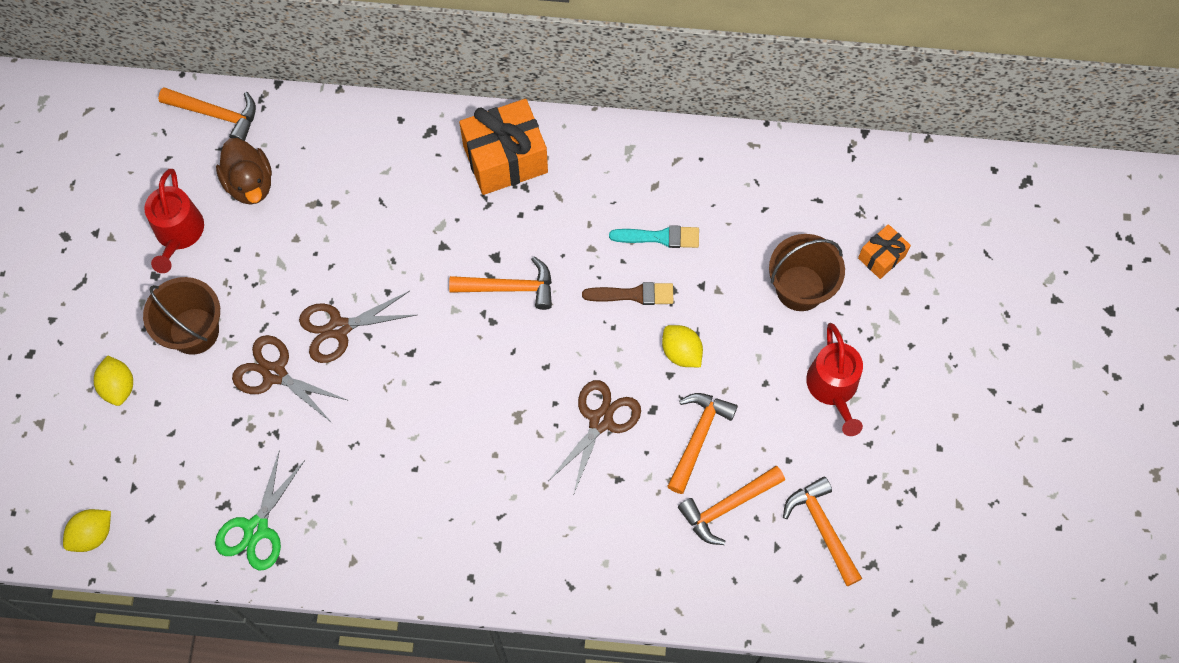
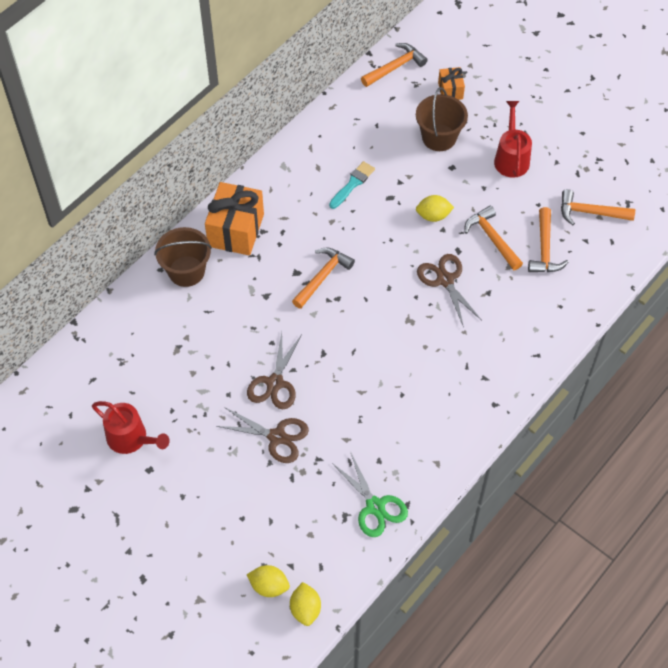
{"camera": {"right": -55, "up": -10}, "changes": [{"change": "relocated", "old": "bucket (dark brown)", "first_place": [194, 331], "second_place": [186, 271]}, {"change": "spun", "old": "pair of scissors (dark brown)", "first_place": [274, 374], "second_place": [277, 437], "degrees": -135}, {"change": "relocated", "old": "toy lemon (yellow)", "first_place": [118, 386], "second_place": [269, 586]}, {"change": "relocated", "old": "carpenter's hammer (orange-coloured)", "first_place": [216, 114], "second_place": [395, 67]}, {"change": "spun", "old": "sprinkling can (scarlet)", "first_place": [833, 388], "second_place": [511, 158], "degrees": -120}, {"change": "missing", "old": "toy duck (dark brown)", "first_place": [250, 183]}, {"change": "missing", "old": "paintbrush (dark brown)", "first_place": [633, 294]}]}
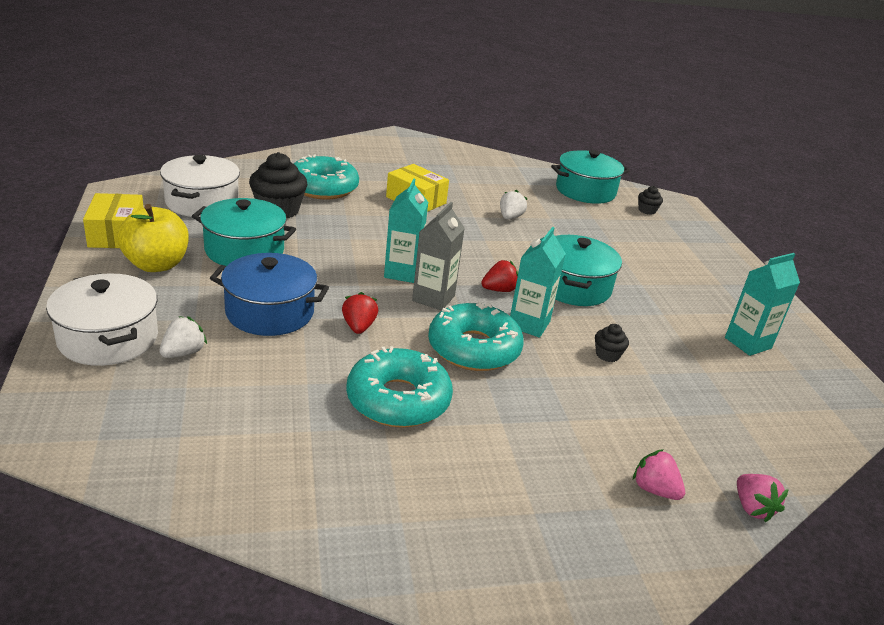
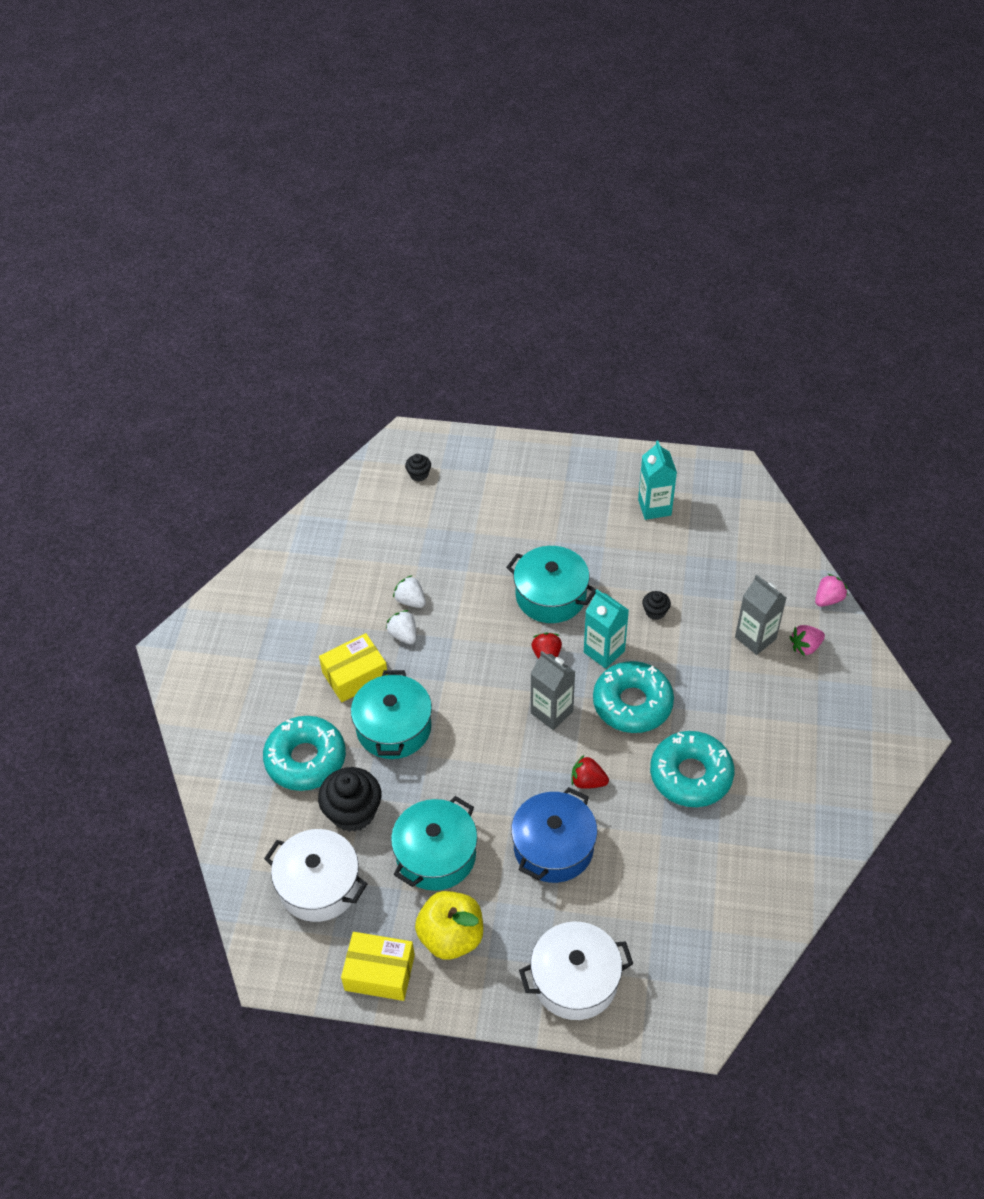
{"camera": {"right": -65, "up": 20}, "changes": [{"change": "relocated", "old": "cooking pot (turquoise)", "first_place": [585, 191], "second_place": [393, 728]}, {"change": "relocated", "old": "berry (snow-white)", "first_place": [183, 353], "second_place": [403, 635]}, {"change": "appeared", "new": "juice carton (grey)", "second_place": [755, 638]}, {"change": "spun", "old": "berry (pink)", "first_place": [752, 508], "second_place": [828, 599], "degrees": -45}, {"change": "missing", "old": "juice carton (turquoise)", "first_place": [402, 273]}]}
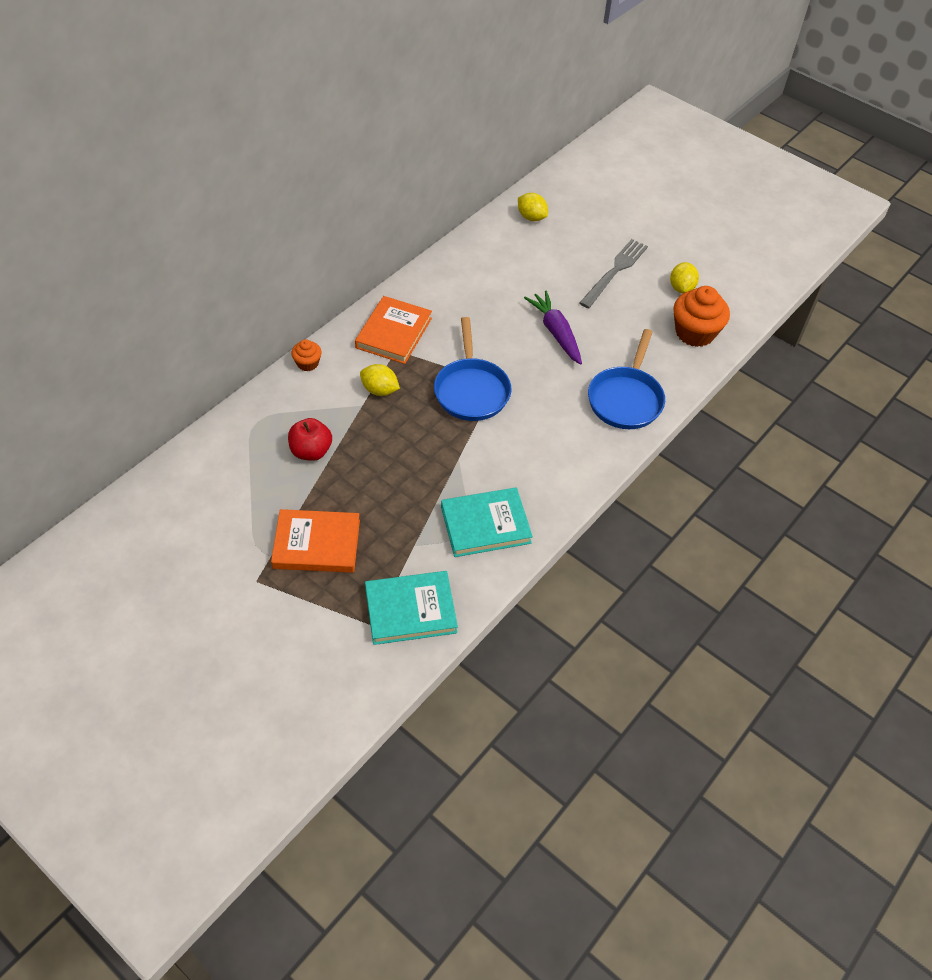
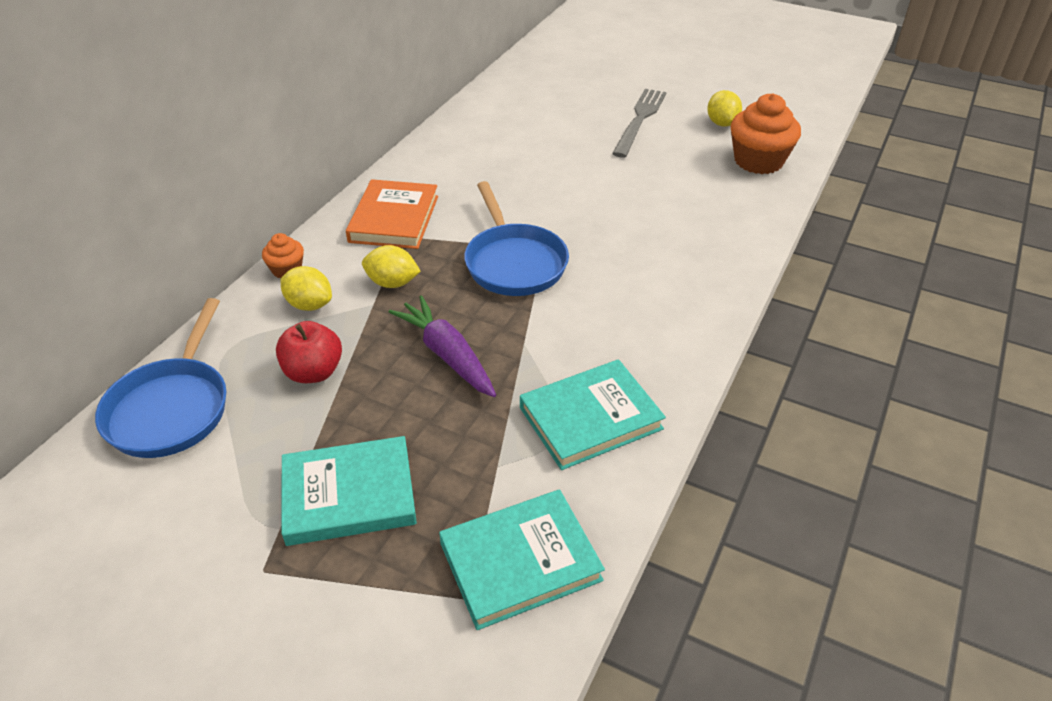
{"camera": {"right": -10, "up": -10}, "changes": [{"change": "relocated", "old": "frying pan (royal blue)", "first_place": [626, 399], "second_place": [171, 408]}, {"change": "relocated", "old": "toy lemon (yellow)", "first_place": [531, 217], "second_place": [309, 305]}, {"change": "colour", "old": "hardback (orange-coloured)", "new": "hardback (turquoise)", "first_place": [316, 544], "second_place": [349, 495]}, {"change": "relocated", "old": "carrot (royal purple)", "first_place": [556, 333], "second_place": [447, 355]}]}
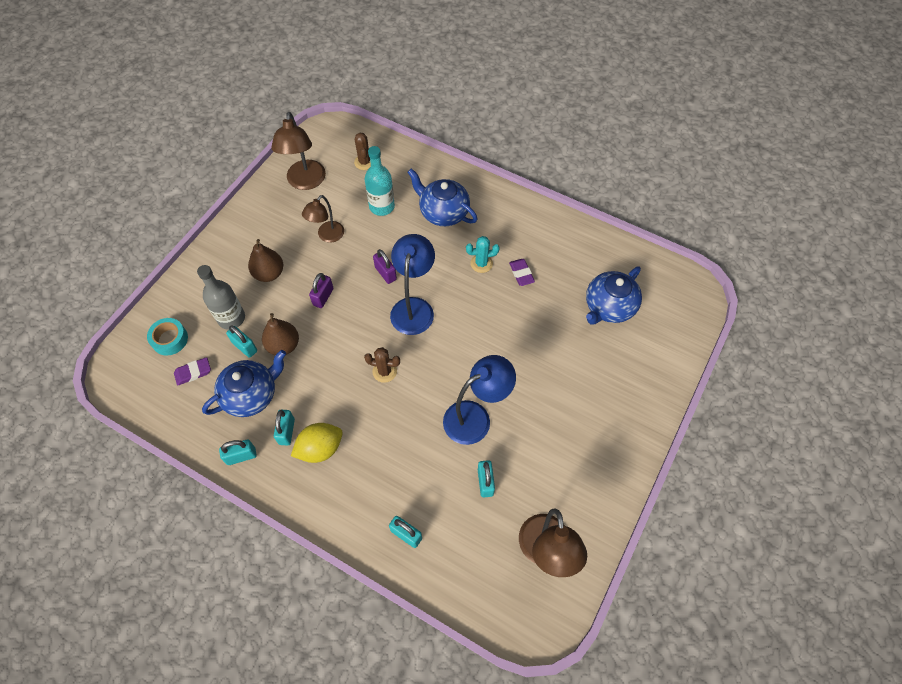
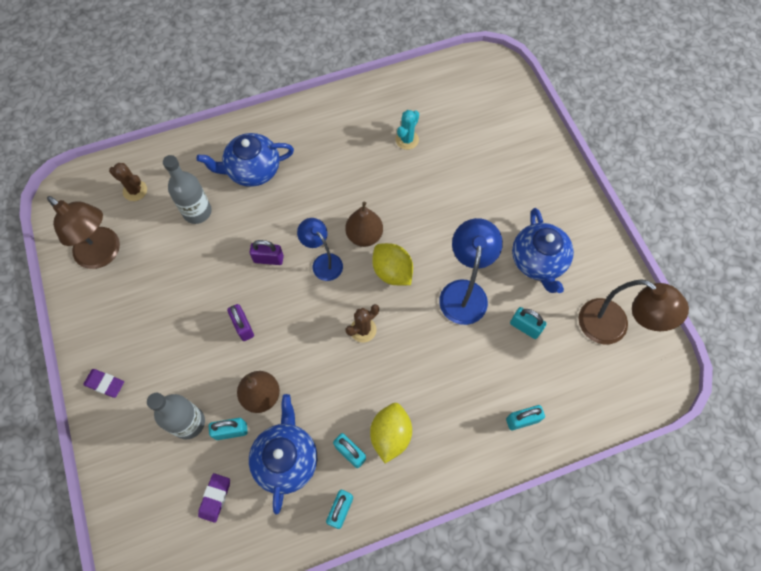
{"camera": {"right": -50, "up": 5}, "changes": [{"change": "relocated", "old": "eraser (royal purple)", "first_place": [521, 274], "second_place": [105, 384]}, {"change": "colour", "old": "drink bottle (turquoise)", "new": "drink bottle (grey)", "first_place": [382, 206], "second_place": [197, 212]}, {"change": "size", "old": "lamp (royal blue)", "first_place": [414, 307], "second_place": [323, 262], "factor": 0.65}, {"change": "relocated", "old": "toy pear (dark brown)", "first_place": [269, 273], "second_place": [364, 235]}, {"change": "appeared", "new": "toy lemon (yellow)", "second_place": [392, 272]}, {"change": "relocated", "old": "cactus (turquoise)", "first_place": [481, 263], "second_place": [407, 140]}, {"change": "relocated", "old": "teapot (royal blue)", "first_place": [609, 307], "second_place": [538, 261]}, {"change": "missing", "old": "tape (turquoise)", "first_place": [170, 339]}, {"change": "missing", "old": "lamp (dark brown)", "first_place": [327, 236]}]}
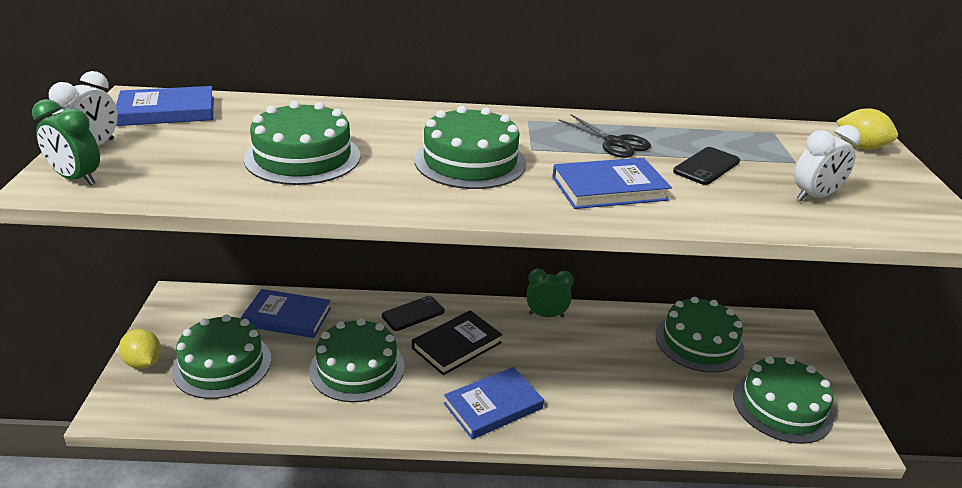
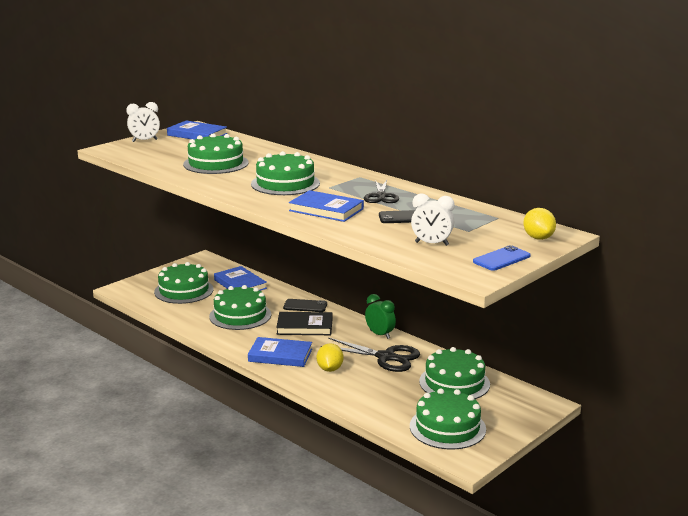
{"camera": {"right": 45, "up": -10}, "changes": [{"change": "relocated", "old": "toy lemon (yellow)", "first_place": [143, 363], "second_place": [330, 369]}, {"change": "appeared", "new": "pair of scissors (ebony)", "second_place": [385, 357]}, {"change": "appeared", "new": "smartphone (royal blue)", "second_place": [501, 259]}, {"change": "missing", "old": "alarm clock (emerald)", "first_place": [76, 178]}]}
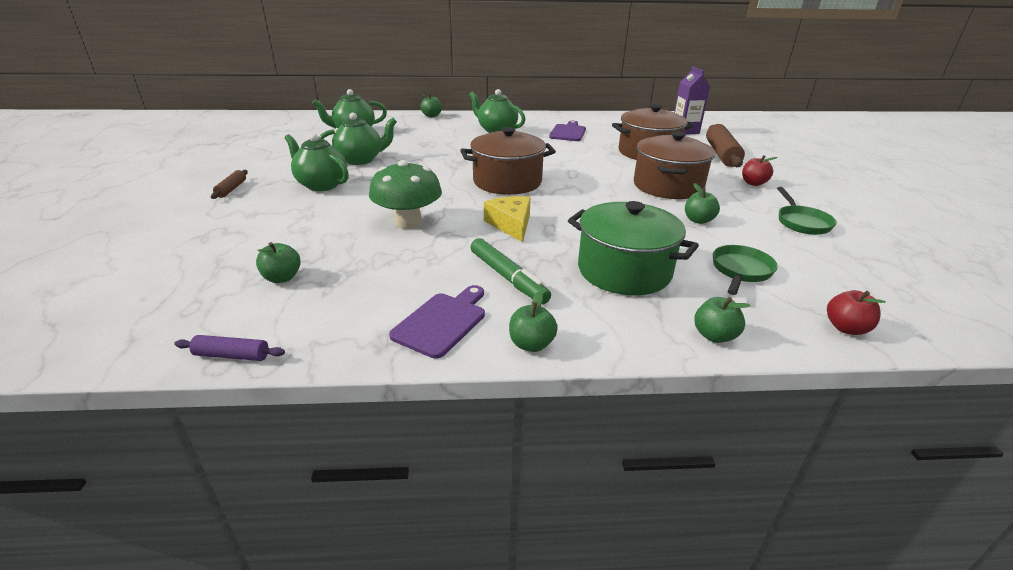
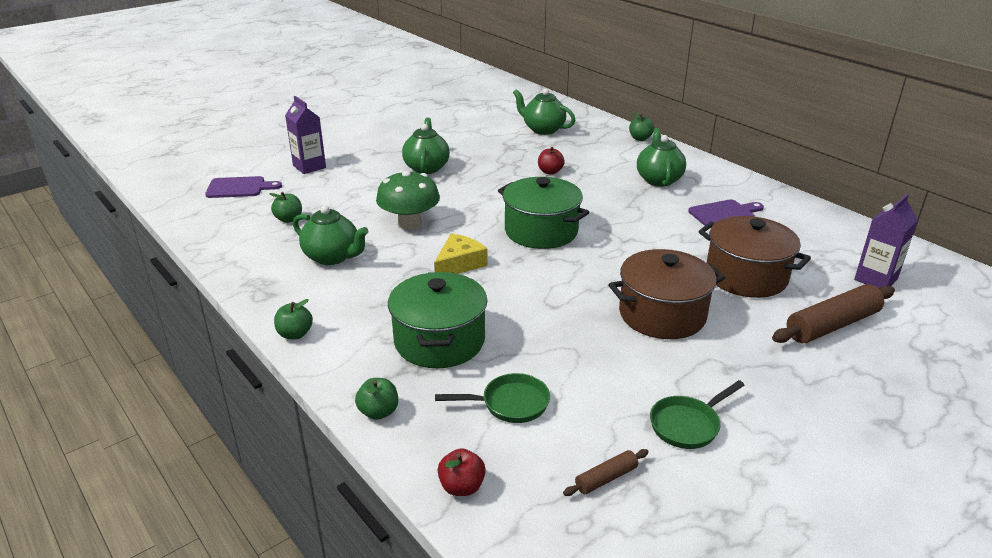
{"camera": {"right": 55, "up": 0}, "changes": [{"change": "relocated", "old": "chopping board (royal purple)", "first_place": [442, 322], "second_place": [239, 188]}, {"change": "appeared", "new": "juice carton (royal purple)", "second_place": [309, 167]}, {"change": "relocated", "old": "teapot (emerald)", "first_place": [361, 160], "second_place": [333, 257]}, {"change": "colour", "old": "cooking pot (dark brown)", "new": "cooking pot (emerald)", "first_place": [507, 182], "second_place": [541, 231]}, {"change": "relocated", "old": "toy apple (scarlet)", "first_place": [753, 183], "second_place": [550, 172]}, {"change": "relocated", "old": "pastry roller (dark brown)", "first_place": [231, 189], "second_place": [606, 478]}, {"change": "missing", "old": "pastry roller (royal purple)", "first_place": [232, 355]}, {"change": "missing", "old": "marker (emerald)", "first_place": [508, 277]}, {"change": "missing", "old": "toy apple (emerald)", "first_place": [698, 220]}]}
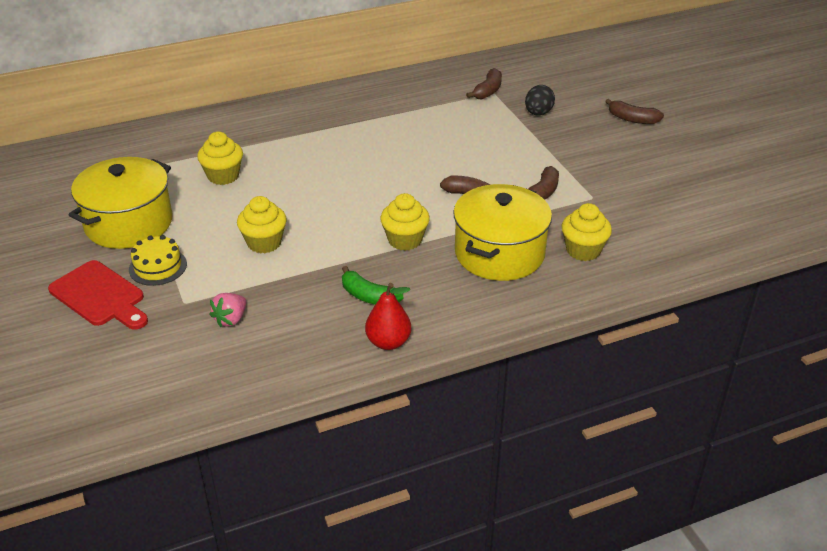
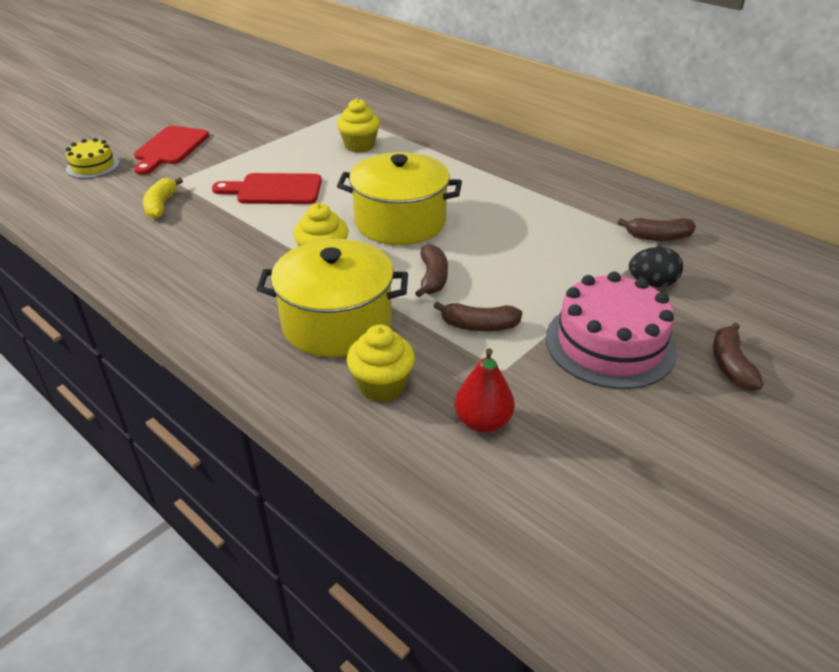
{"camera": {"right": 65, "up": 0}, "changes": [{"change": "relocated", "old": "layer cake (yellow)", "first_place": [158, 267], "second_place": [93, 166]}, {"change": "exchanged", "old": "berry (pink)", "new": "banana (yellow)", "first_place": [231, 319], "second_place": [161, 205]}, {"change": "exchanged", "old": "muffin (yellow)", "new": "chopping board (scarlet)", "first_place": [264, 243], "second_place": [274, 190]}, {"change": "relocated", "old": "cooking pot (yellow)", "first_place": [129, 223], "second_place": [400, 222]}, {"change": "relocated", "old": "toy pear (scarlet)", "first_place": [388, 342], "second_place": [482, 422]}, {"change": "appeared", "new": "layer cake (pink)", "second_place": [610, 344]}, {"change": "missing", "old": "banana (emerald)", "first_place": [368, 296]}]}
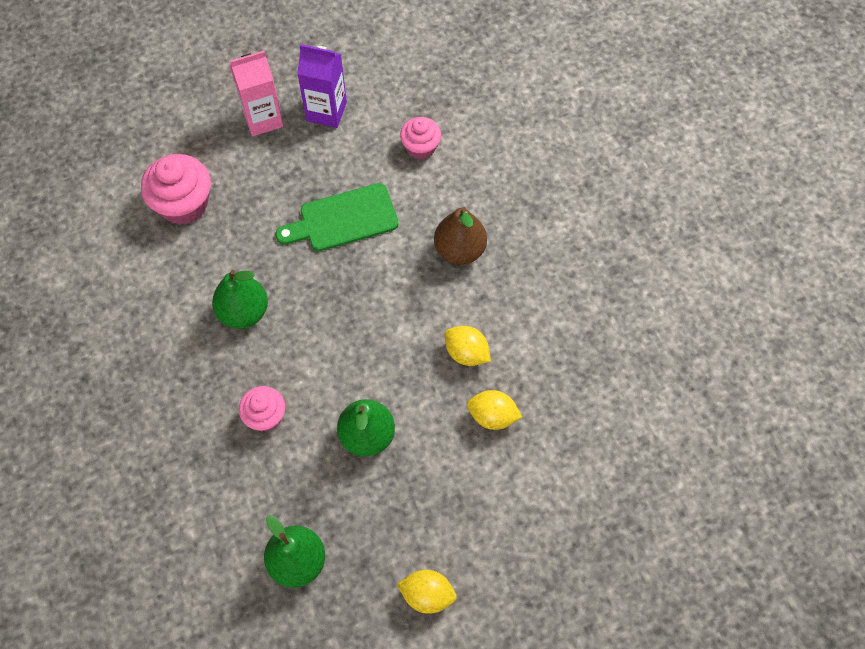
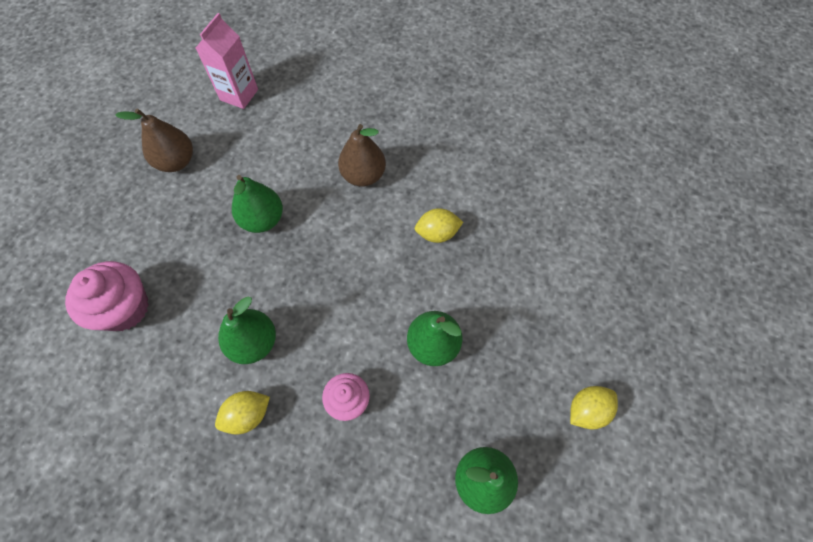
{"camera": {"right": -45, "up": 0}, "changes": [{"change": "exchanged", "old": "juice carton (royal purple)", "new": "toy pear (dark brown)", "first_place": [326, 111], "second_place": [176, 162]}, {"change": "relocated", "old": "juice carton (pink)", "first_place": [263, 119], "second_place": [239, 95]}, {"change": "relocated", "old": "toy lemon (yellow)", "first_place": [492, 416], "second_place": [248, 415]}, {"change": "exchanged", "old": "chopping board (emerald)", "new": "toy pear (emerald)", "first_place": [343, 219], "second_place": [262, 220]}, {"change": "missing", "old": "muffin (pink)", "first_place": [420, 147]}]}
